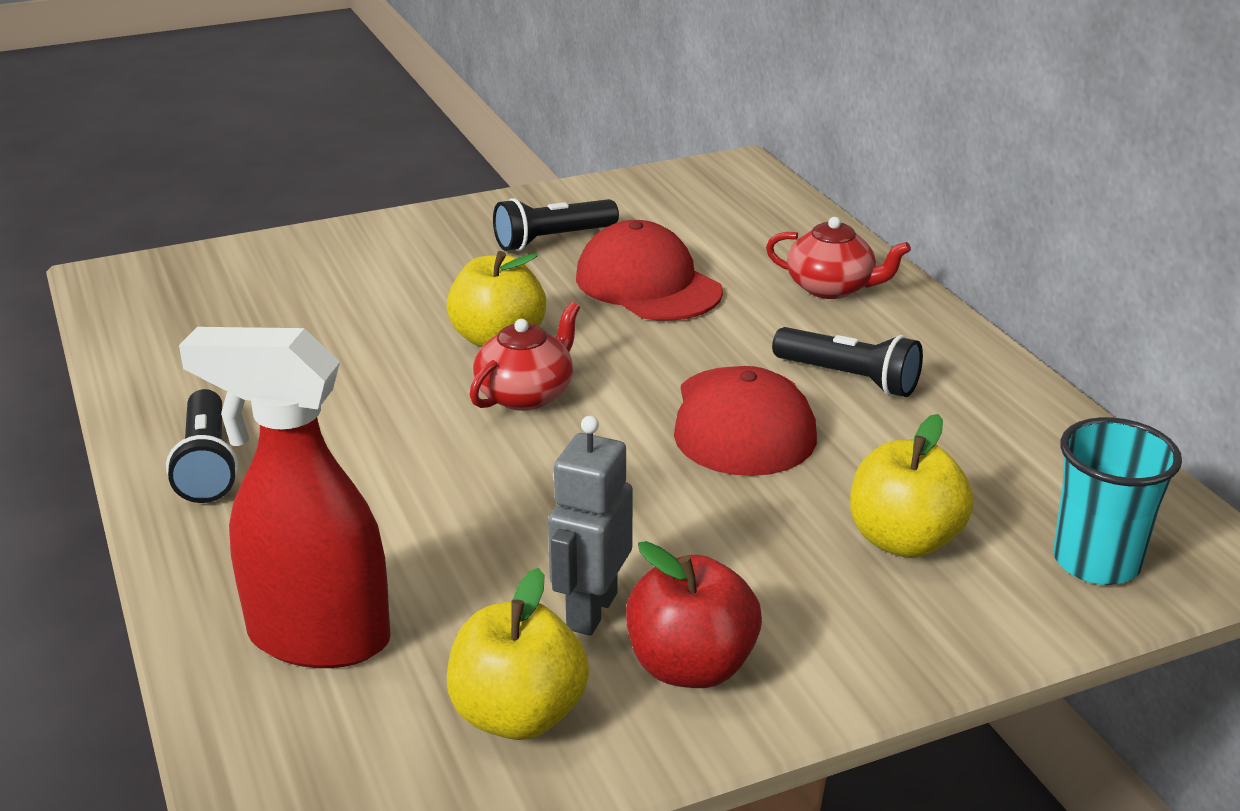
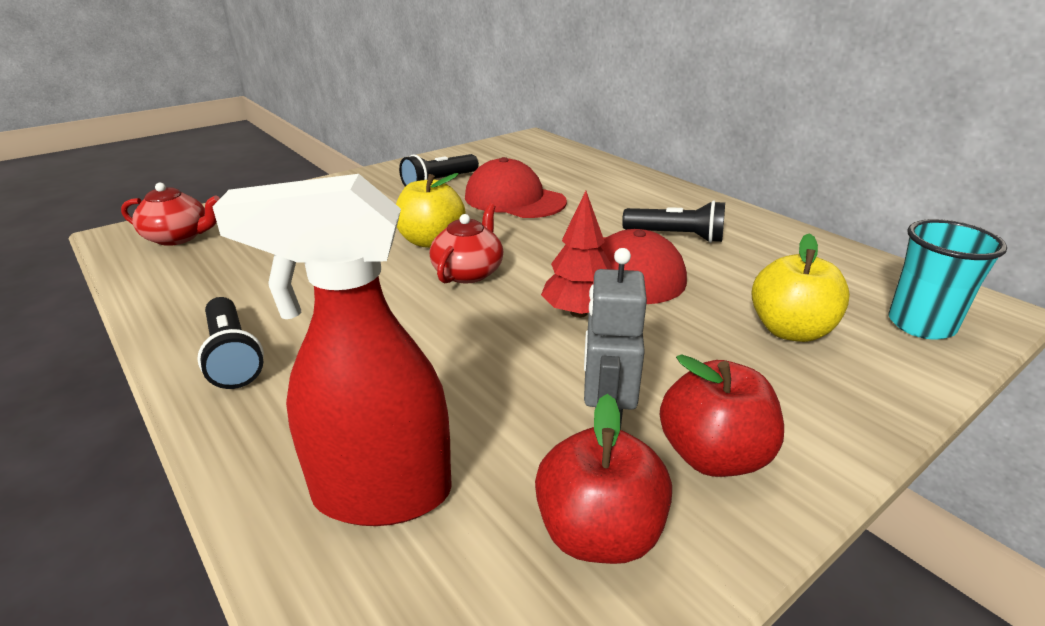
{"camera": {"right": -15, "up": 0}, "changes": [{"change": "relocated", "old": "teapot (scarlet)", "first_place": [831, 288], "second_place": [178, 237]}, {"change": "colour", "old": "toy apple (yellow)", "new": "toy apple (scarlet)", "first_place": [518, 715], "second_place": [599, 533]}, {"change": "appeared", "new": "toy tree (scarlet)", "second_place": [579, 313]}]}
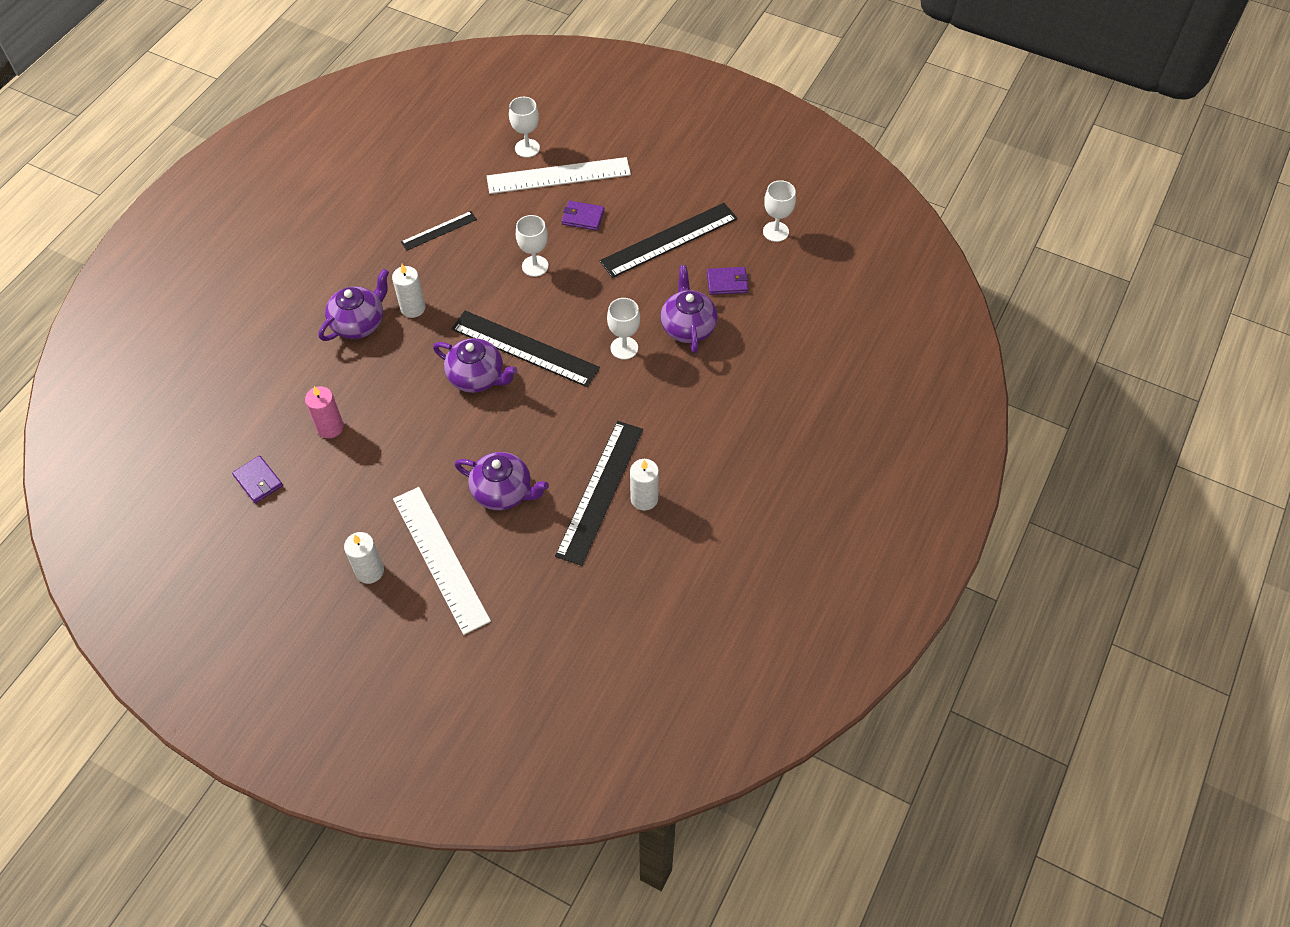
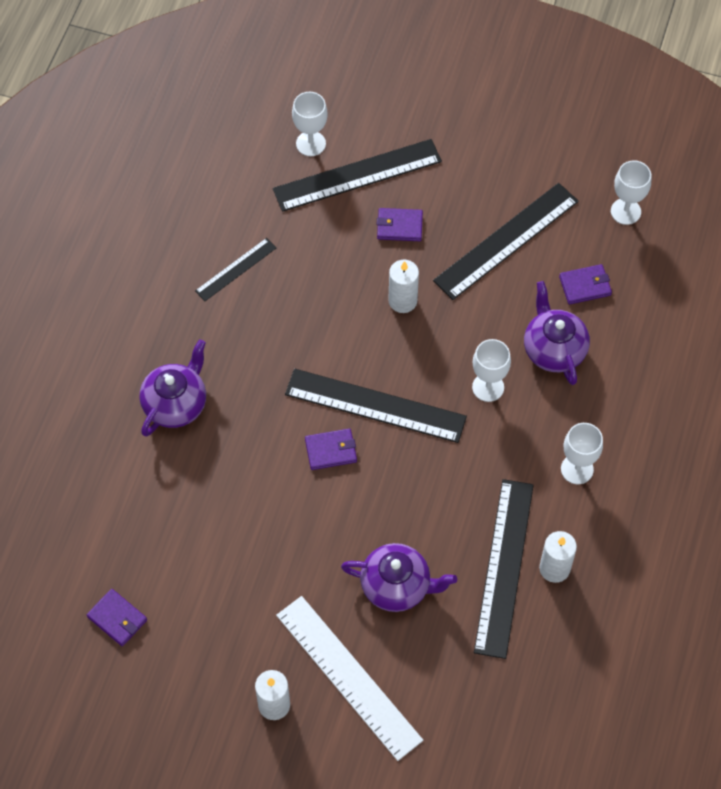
{"camera": {"right": -10, "up": 5}, "changes": [{"change": "colour", "old": "straightedge (snow-white)", "new": "straightedge (ebony)", "first_place": [558, 175], "second_place": [357, 175]}, {"change": "exchanged", "old": "teapot (royal purple)", "new": "wallet (royal purple)", "first_place": [477, 377], "second_place": [331, 451]}, {"change": "relocated", "old": "pillar candle (snow-white)", "first_place": [413, 308], "second_place": [402, 301]}, {"change": "relocated", "old": "wine glass (snow-white)", "first_place": [535, 266], "second_place": [577, 469]}, {"change": "missing", "old": "pillar candle (pink)", "first_place": [330, 427]}]}
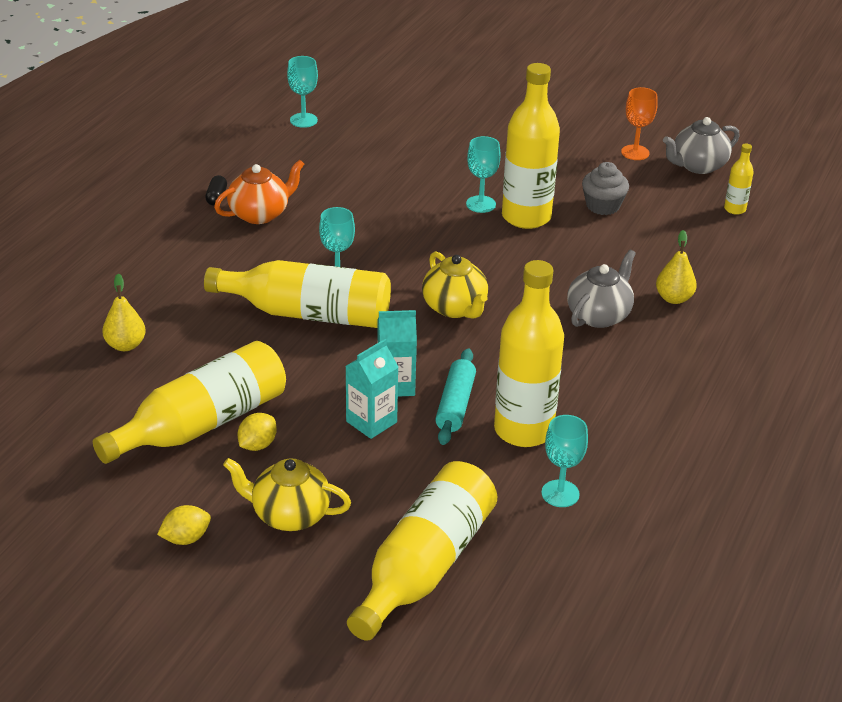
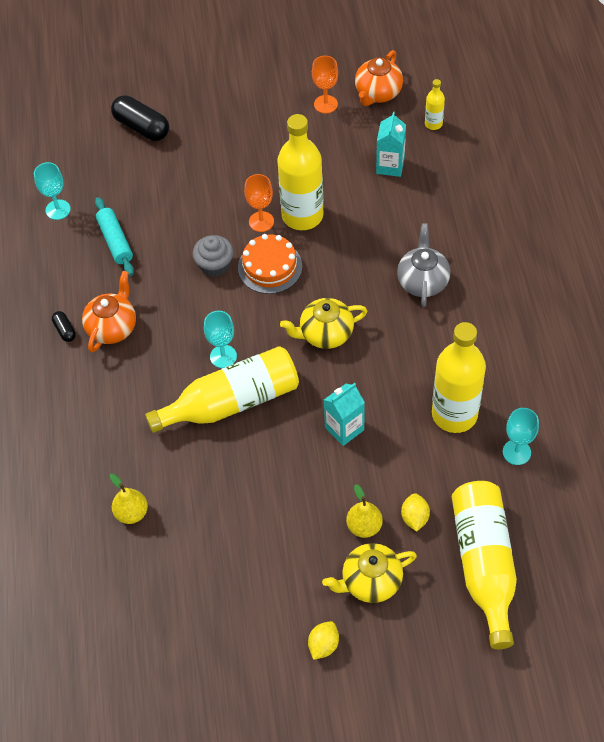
{"camera": {"right": -30, "up": 20}, "changes": [{"change": "relocated", "old": "pastry roller (turquoise)", "first_place": [455, 405], "second_place": [115, 241]}, {"change": "appeared", "new": "pill (ebony)", "second_place": [142, 127]}, {"change": "relocated", "old": "muffin (grey)", "first_place": [603, 206], "second_place": [215, 265]}, {"change": "appeared", "new": "layer cake (orange-coloured)", "second_place": [270, 267]}, {"change": "colour", "old": "wine glass (turquoise)", "new": "wine glass (orange-coloured)", "first_place": [481, 204], "second_place": [261, 221]}, {"change": "spun", "old": "teapot (yellow)", "first_place": [455, 308], "second_place": [325, 334], "degrees": 135}, {"change": "relocated", "old": "toy pear (yellow)", "first_place": [673, 298], "second_place": [364, 526]}, {"change": "colour", "old": "teapot (grey)", "new": "teapot (orange-coloured)", "first_place": [698, 166], "second_place": [378, 93]}, {"change": "relocated", "old": "juice carton (turquoise)", "first_place": [371, 422], "second_place": [390, 166]}, {"change": "relocated", "old": "toy lemon (yellow)", "first_place": [257, 445], "second_place": [414, 518]}, {"change": "missing", "old": "drink bottle (yellow)", "first_place": [202, 424]}]}
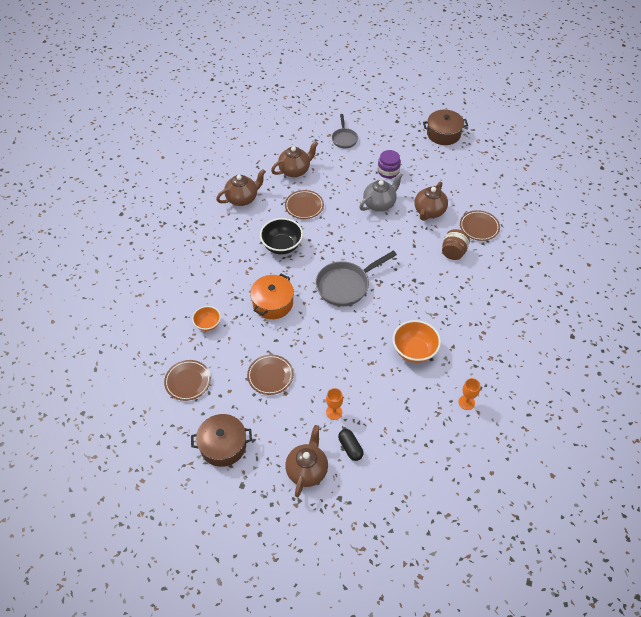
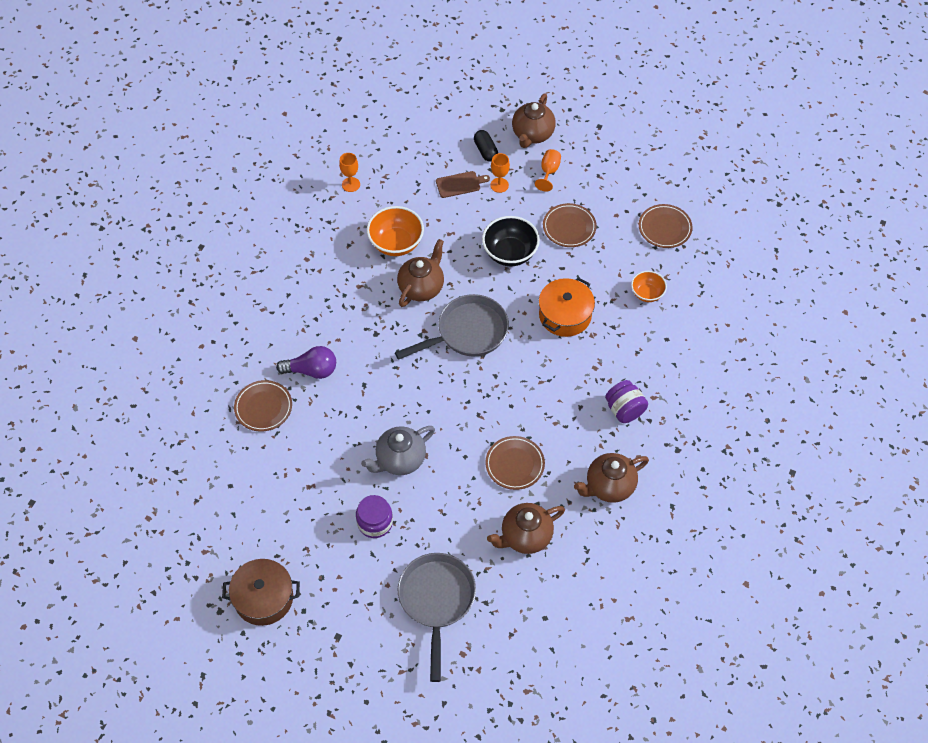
{"camera": {"right": -175, "up": 5}, "changes": [{"change": "exchanged", "old": "jam jar (dark brown)", "new": "lightbulb (royal purple)", "first_place": [453, 252], "second_place": [312, 370]}, {"change": "relocated", "old": "teapot (dark brown)", "first_place": [429, 212], "second_place": [421, 287]}, {"change": "size", "old": "frying pan (grey)", "first_place": [344, 139], "second_place": [436, 601], "factor": 1.71}, {"change": "appeared", "new": "chopping board (dark brown)", "second_place": [460, 184]}, {"change": "relocated", "old": "serving bowl (ebony)", "first_place": [282, 246], "second_place": [510, 253]}, {"change": "appeared", "new": "wine glass (orange-coloured)", "second_place": [549, 172]}, {"change": "appeared", "new": "jam jar (royal purple)", "second_place": [624, 410]}, {"change": "missing", "old": "cooking pot (dark brown)", "first_place": [223, 445]}]}
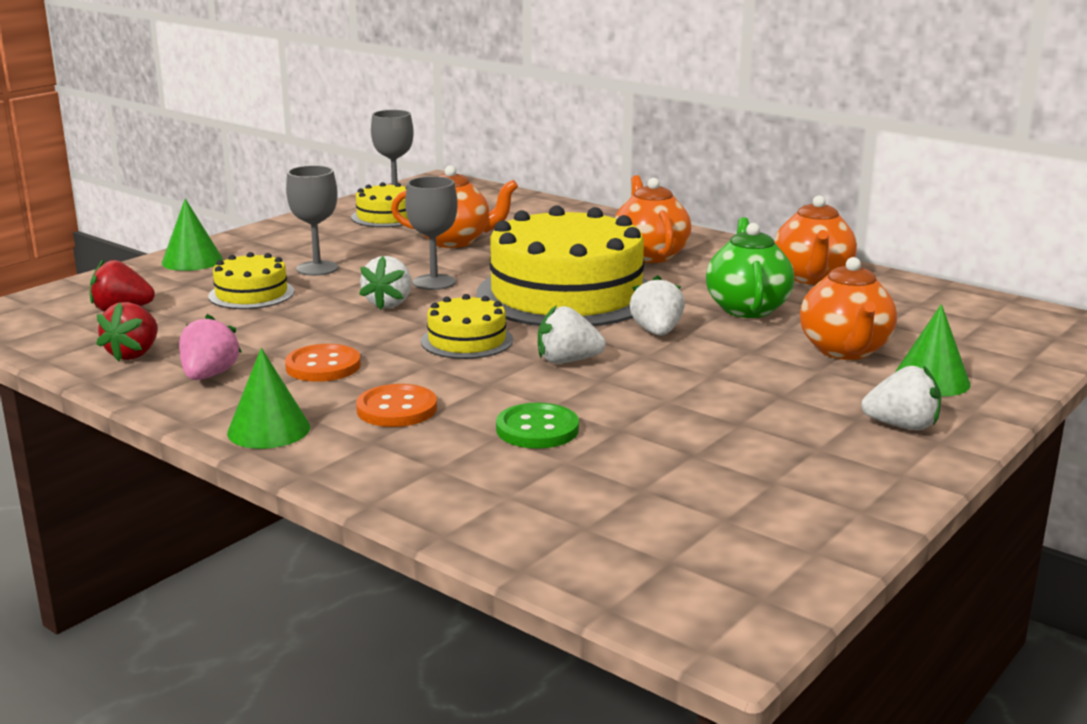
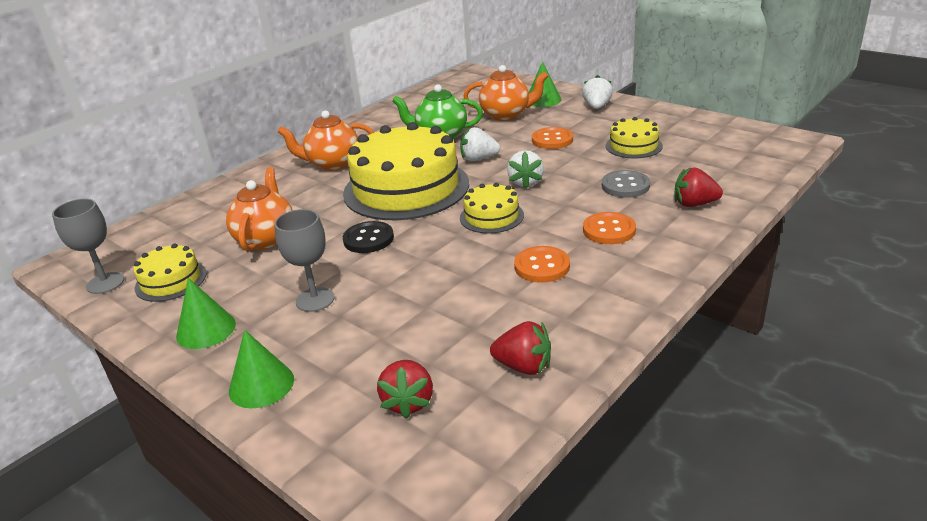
{"camera": {"right": -85, "up": 10}, "changes": [{"change": "relocated", "old": "cone shape (emerald)", "first_place": [269, 430], "second_place": [206, 330]}, {"change": "exchanged", "old": "wine glass (grey)", "new": "shirt button (ebony)", "first_place": [434, 282], "second_place": [368, 239]}, {"change": "appeared", "new": "shirt button (orange-coloured)", "second_place": [552, 140]}, {"change": "colour", "old": "shirt button (emerald)", "new": "shirt button (grey)", "first_place": [537, 429], "second_place": [625, 186]}, {"change": "relocated", "old": "layer cake (yellow)", "first_place": [251, 294], "second_place": [633, 146]}, {"change": "appeared", "new": "berry (scarlet)", "second_place": [694, 204]}, {"change": "missing", "old": "berry (pink)", "first_place": [209, 375]}, {"change": "missing", "old": "berry (snow-white)", "first_place": [389, 304]}, {"change": "missing", "old": "teapot (orange-coloured)", "first_place": [812, 278]}]}
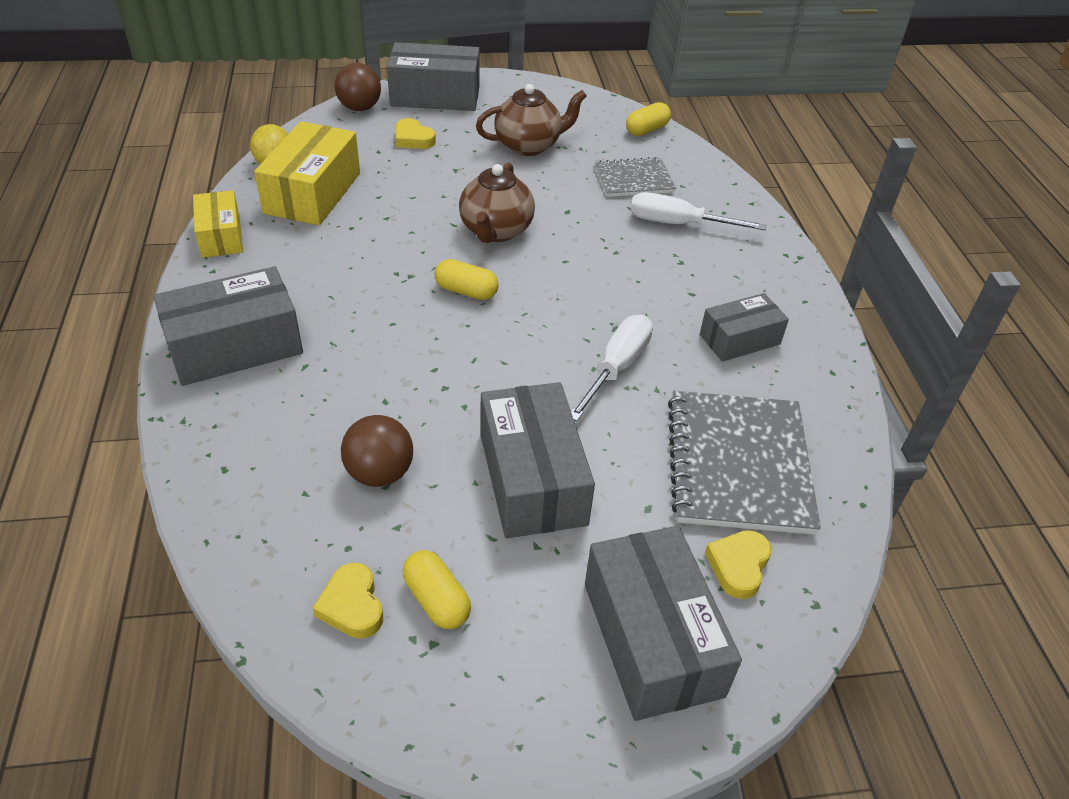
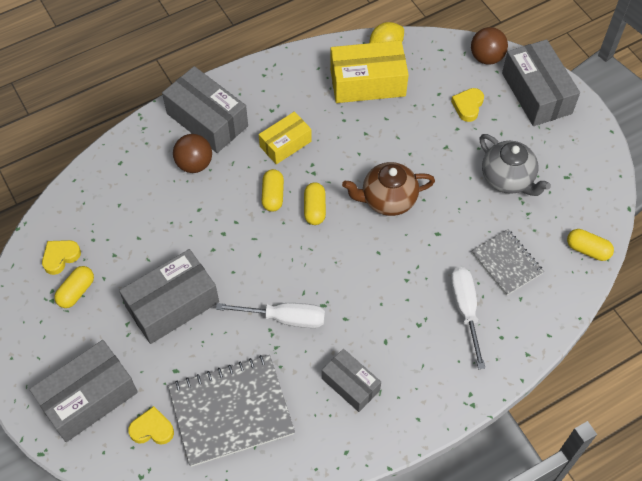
{"camera": {"right": 70, "up": 15}, "changes": [{"change": "relocated", "old": "ball (dark brown)", "first_place": [380, 473], "second_place": [194, 164]}, {"change": "relocated", "old": "box (yellow)", "first_place": [221, 236], "second_place": [285, 144]}, {"change": "appeared", "new": "pill (yellow)", "second_place": [273, 195]}, {"change": "colour", "old": "teapot (dark brown)", "new": "teapot (grey)", "first_place": [529, 146], "second_place": [508, 179]}]}
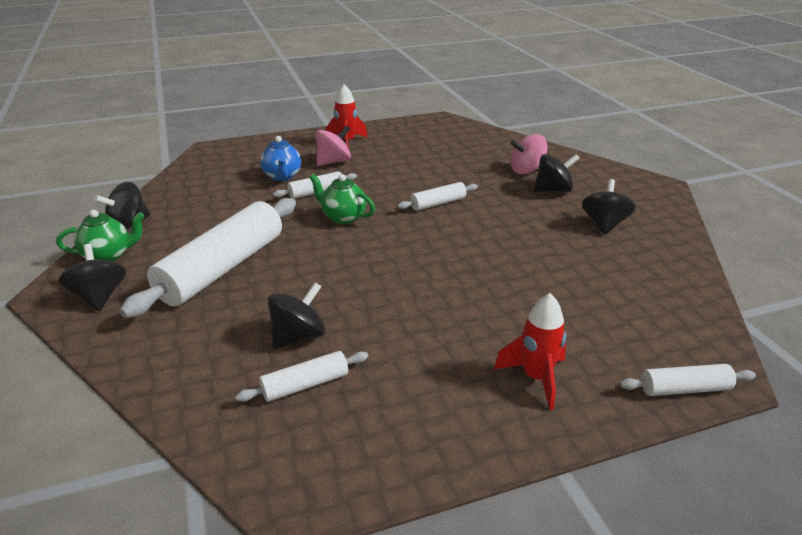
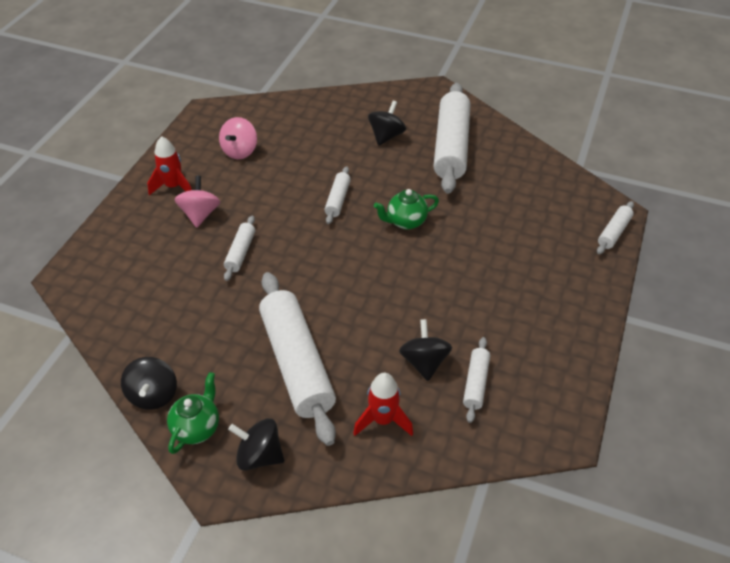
{"camera": {"right": -50, "up": 15}, "changes": [{"change": "relocated", "old": "whirligig (pink)", "first_place": [526, 170], "second_place": [240, 151]}, {"change": "relocated", "old": "rocket (scarlet)", "first_place": [536, 378], "second_place": [383, 420]}, {"change": "relocated", "old": "teapot (emerald)", "first_place": [343, 217], "second_place": [405, 222]}, {"change": "exchanged", "old": "whirligig (ebony)", "new": "pastry roller (snow-white)", "first_place": [604, 225], "second_place": [451, 146]}, {"change": "missing", "old": "teapot (royal blue)", "first_place": [282, 176]}]}
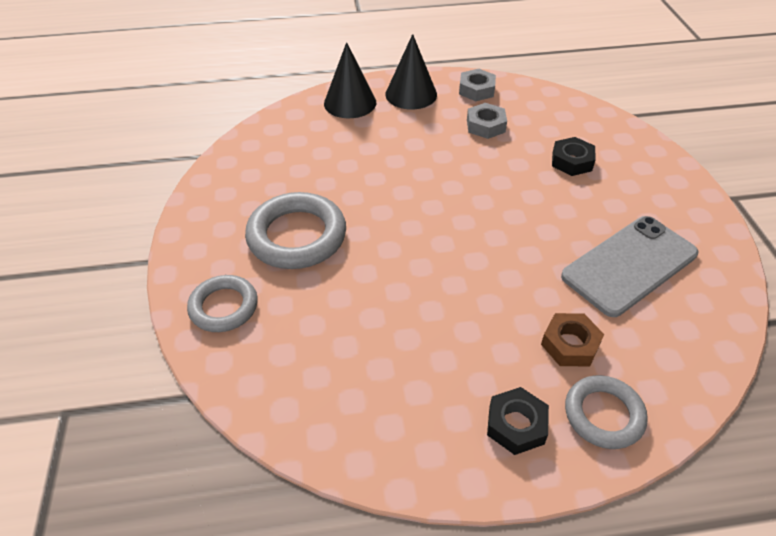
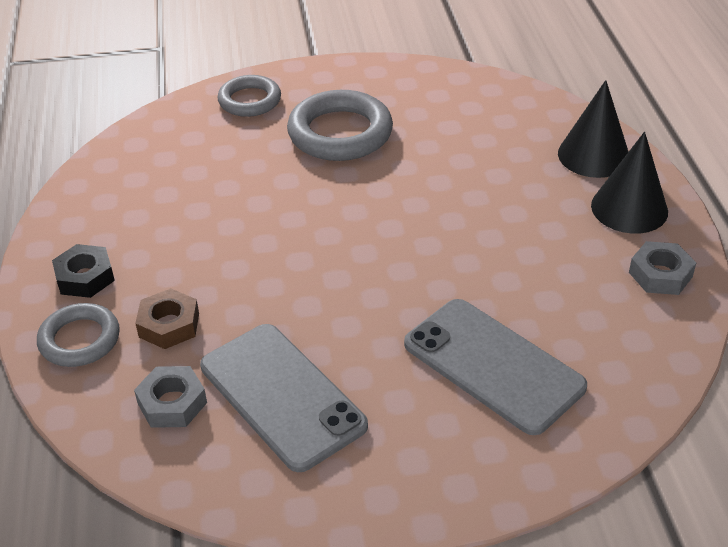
{"camera": {"right": 90, "up": -5}, "changes": [{"change": "relocated", "old": "nut (grey)", "first_place": [485, 126], "second_place": [172, 403]}, {"change": "exchanged", "old": "nut (ebony)", "new": "smartphone (grey)", "first_place": [572, 161], "second_place": [493, 365]}]}
